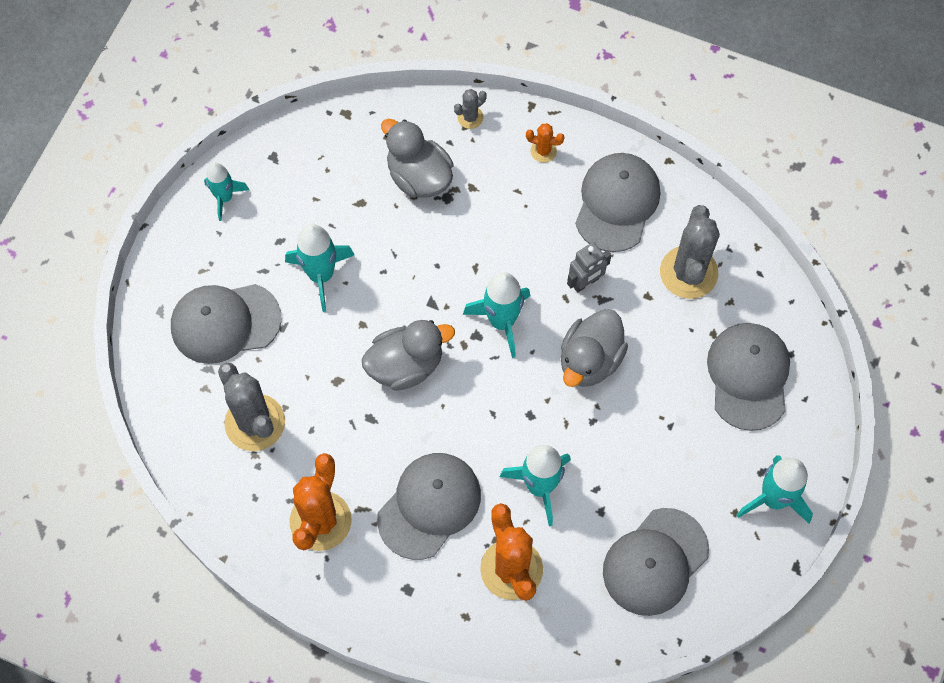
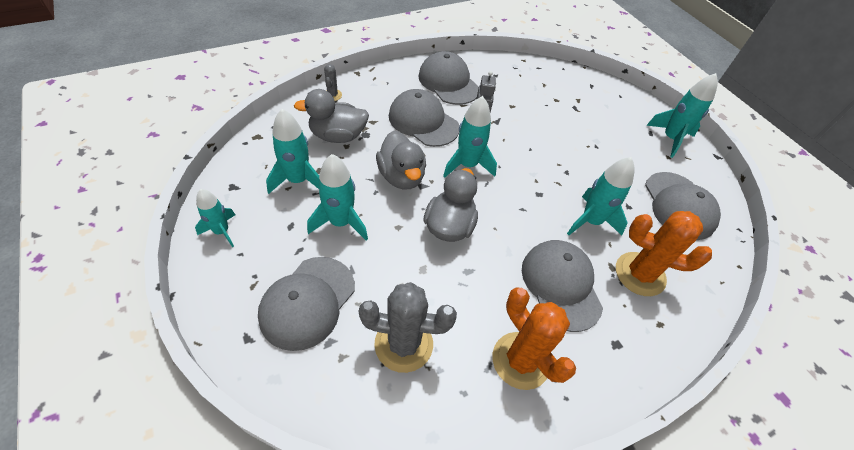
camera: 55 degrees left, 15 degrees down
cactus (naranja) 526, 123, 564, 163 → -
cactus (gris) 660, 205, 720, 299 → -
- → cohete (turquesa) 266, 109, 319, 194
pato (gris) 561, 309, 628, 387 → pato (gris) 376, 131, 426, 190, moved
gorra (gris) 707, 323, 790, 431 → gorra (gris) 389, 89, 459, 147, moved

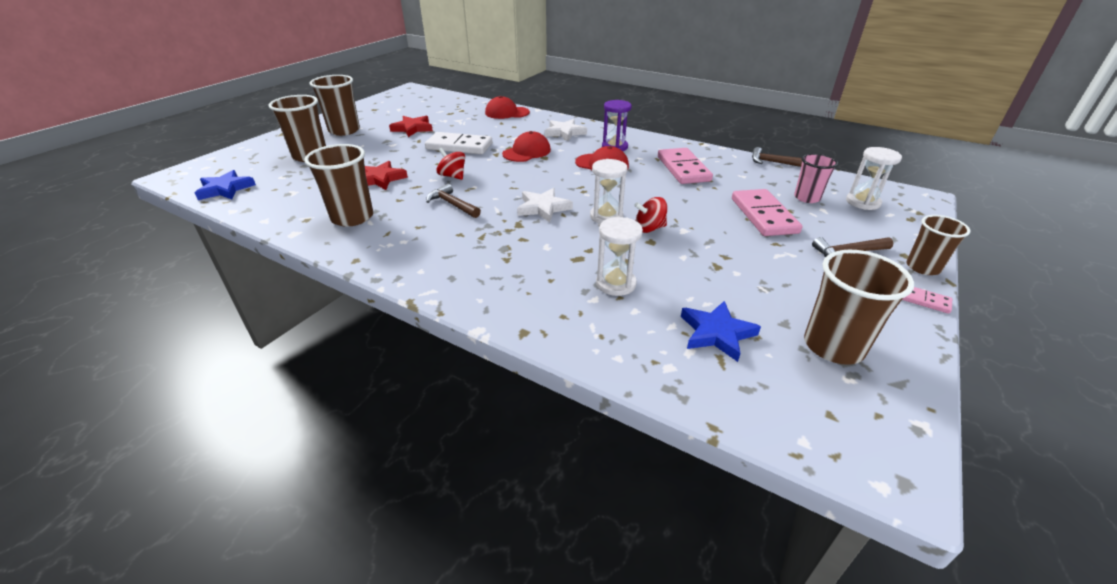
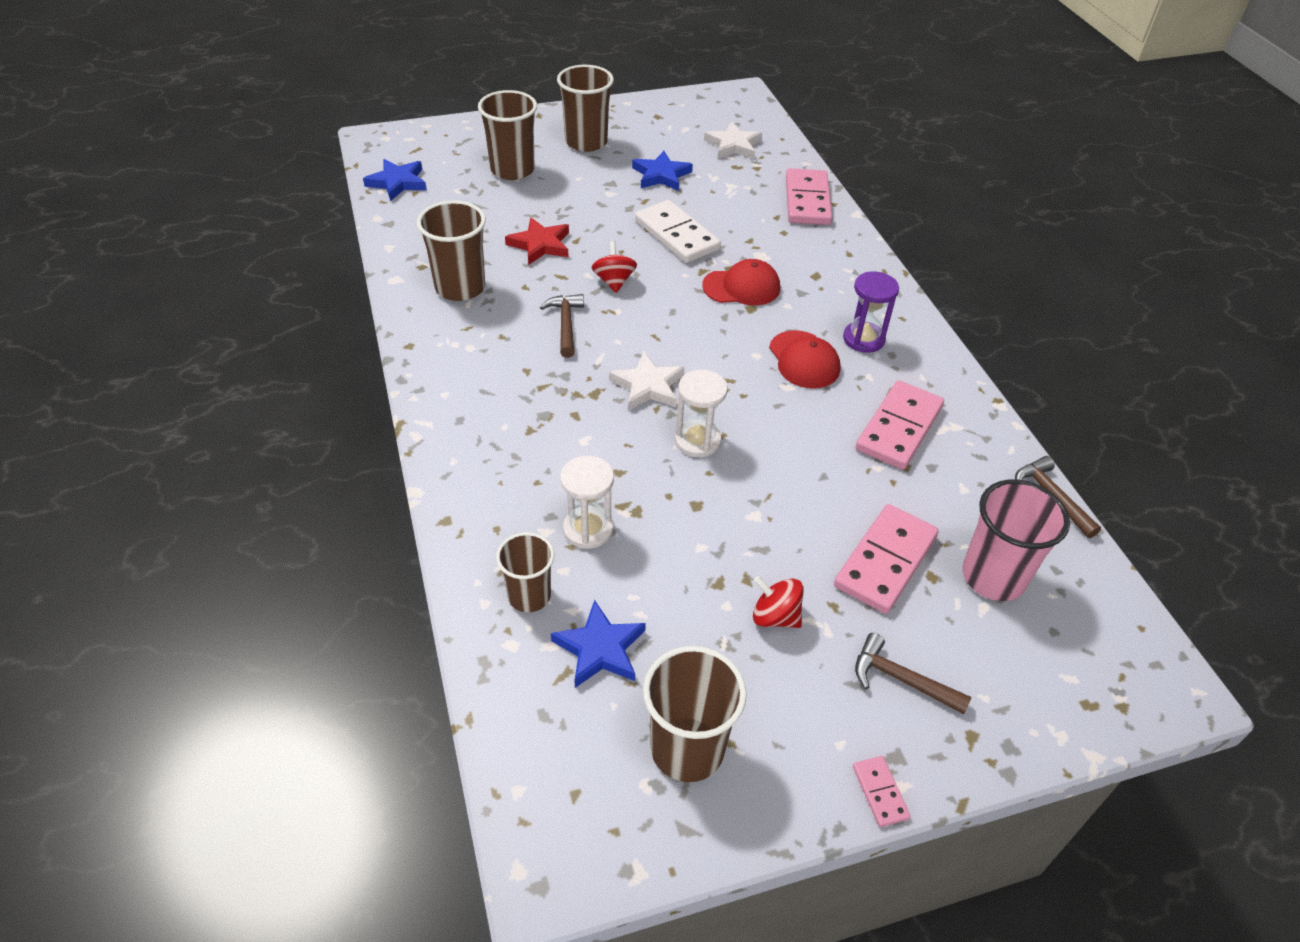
camera: 40 degrees right, 10 degrees up
reloj de arena (blanco) 846, 147, 902, 210 → -
estrella (blanco) 545, 119, 587, 141 → estrella (blanco) 704, 122, 762, 159, moved
peonza (rojo) 634, 197, 667, 233 → peonza (rojo) 753, 576, 804, 628, moved
vaso (marrón) 906, 215, 971, 275 → vaso (marrón) 496, 532, 554, 612, moved
gorra (rojo) 485, 96, 530, 119 → ficha de dominó (rosa) 786, 168, 832, 225
estrella (rojo) 389, 116, 433, 137 → estrella (azul) 632, 151, 693, 191
vaso (rosa) 794, 153, 838, 203 → vaso (rosa) 962, 479, 1070, 601, x1.54

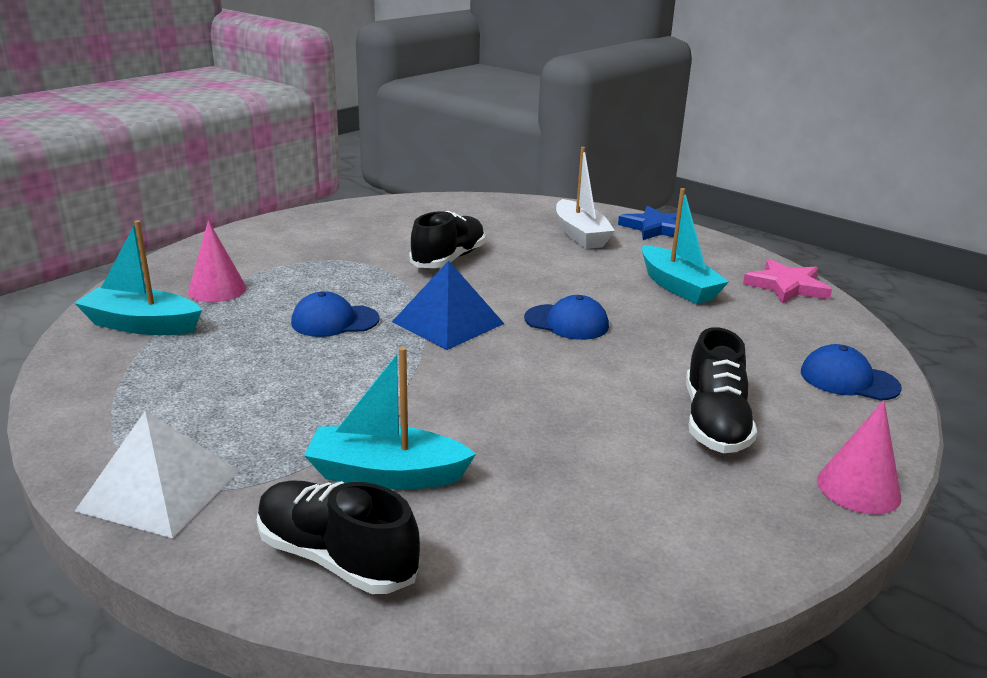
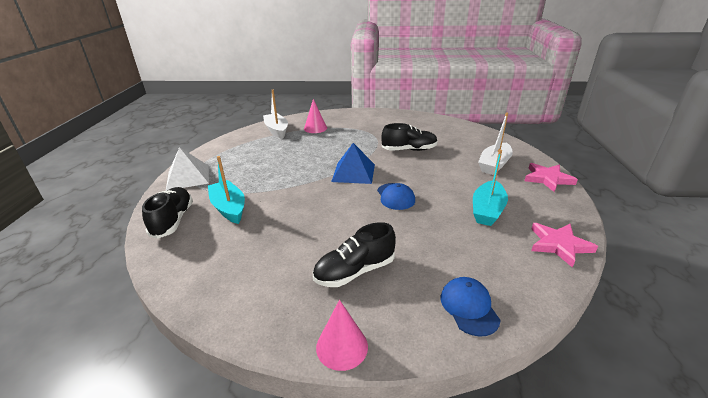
camera: 55 degrees right, 5 degrees up
gorra (azul) 291, 291, 380, 337 → -
barco (turquesa) 74, 220, 202, 335 → barco (blanco) 263, 90, 288, 139
estrella (azul) 618, 206, 677, 240 → estrella (rosa) 525, 163, 578, 192

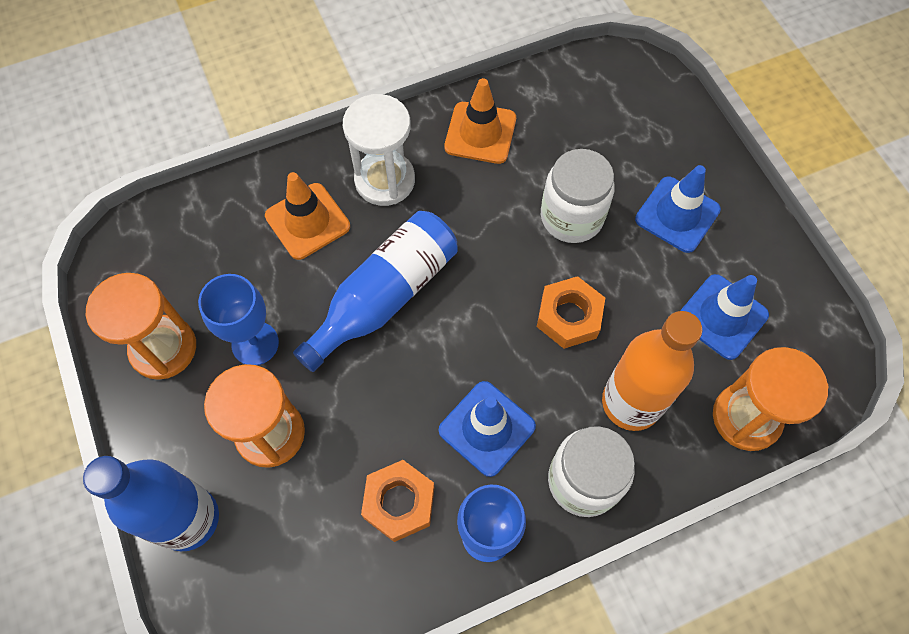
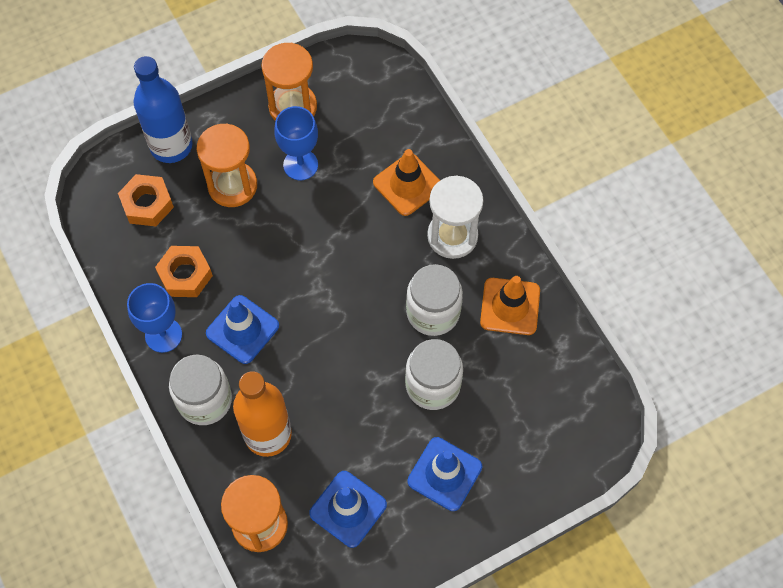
camera: 85 degrees right, 0 degrees up
botella (azul) 293, 211, 458, 372 → -
- → tarro (blanco) 406, 264, 463, 336
tuerca (naranja) 537, 276, 605, 349 → tuerca (naranja) 118, 174, 174, 226, moved

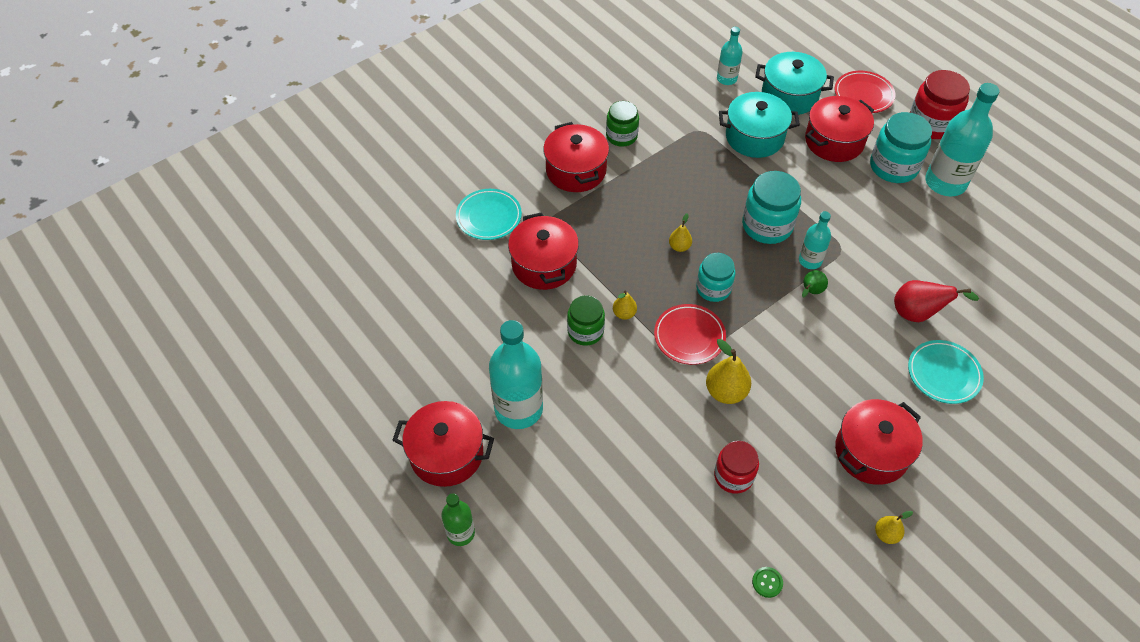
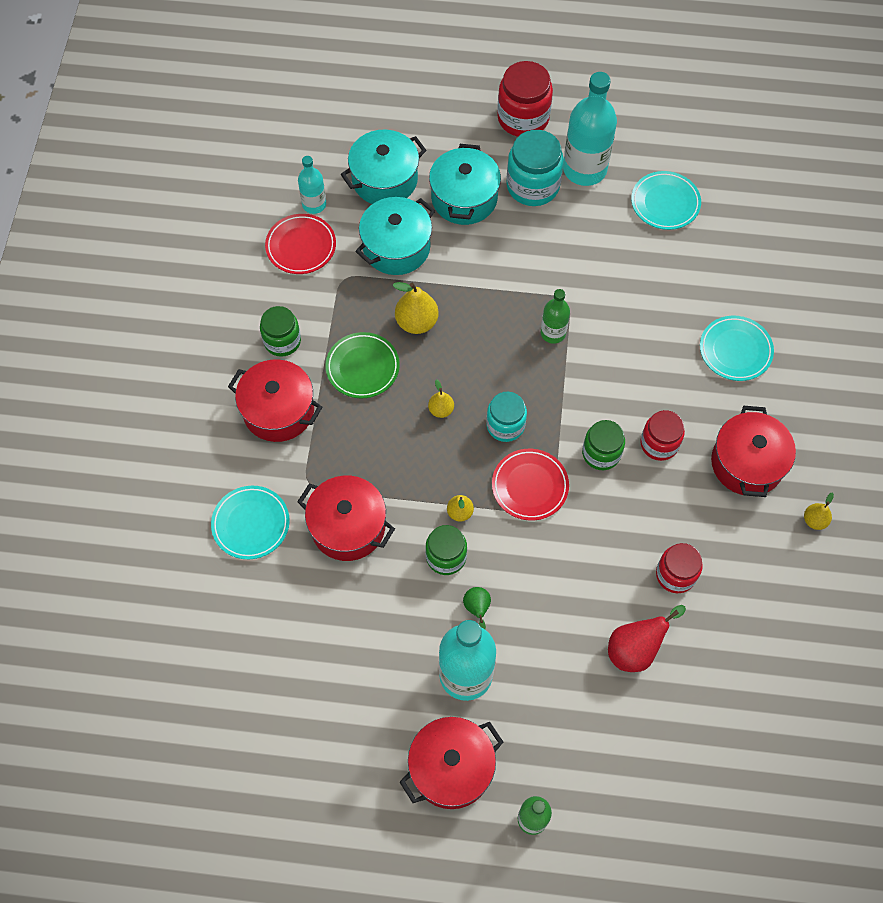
camera: 45 degrees left, 10 degrees up
tarro (turquesa) 742, 171, 801, 244 → -
botón (verde) 752, 567, 783, 598 → -
- → plato (verde) 325, 332, 400, 399
- → tarro (verde) 582, 420, 625, 470
- → plato (turquesa) 631, 171, 701, 230
- → tarro (rojo) 640, 410, 685, 461
pera (amarillo) 706, 339, 751, 404 → pera (amarillo) 392, 282, 439, 334, moved
pera (verde) 802, 270, 828, 298 → pera (verde) 463, 587, 491, 630, moved
plato (rojo) 835, 71, 896, 113 → plato (rojo) 265, 214, 336, 274, moved
pera (rojo) 894, 280, 979, 322 → pera (rojo) 608, 605, 686, 672, moved
botella (turquesa) 799, 211, 831, 269 → botella (verde) 541, 289, 570, 344
olla (rojo) 805, 96, 874, 162 → olla (turquesa) 429, 144, 501, 225

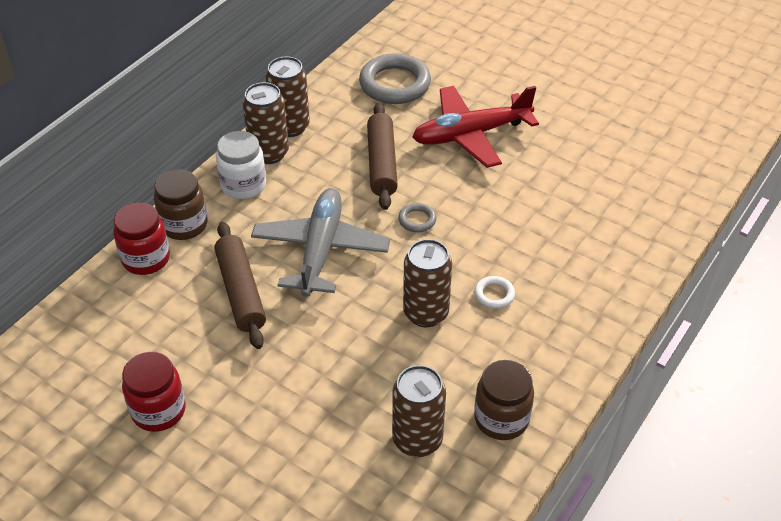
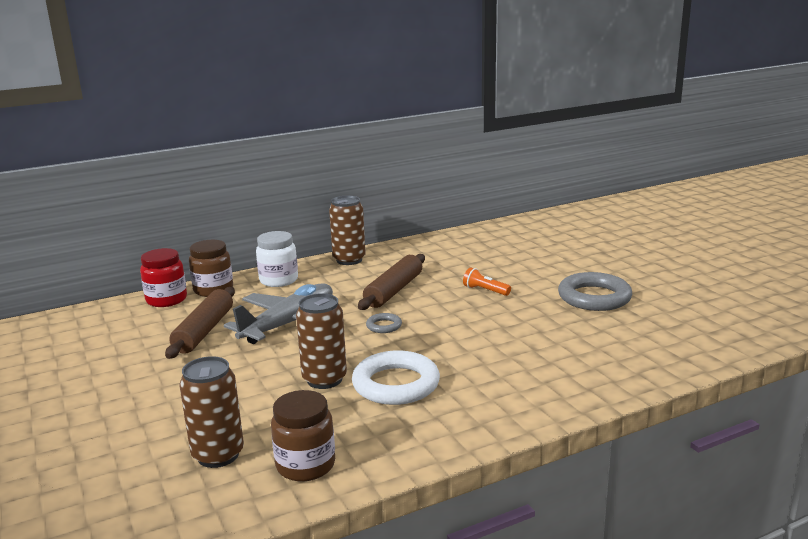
camera: 30 degrees right, 25 degrees down
tarro (rojo) 122, 352, 186, 432 → -
lata (marrón) 243, 82, 289, 164 → -
anillo (gris) 359, 53, 431, 104 → anillo (gris) 558, 272, 632, 311, moved
avión (rojo) 412, 86, 539, 168 → lámpara de mano (naranja) 463, 268, 511, 296
anillo (blanco) 474, 276, 515, 309 → anillo (blanco) 352, 350, 440, 405, x2.13

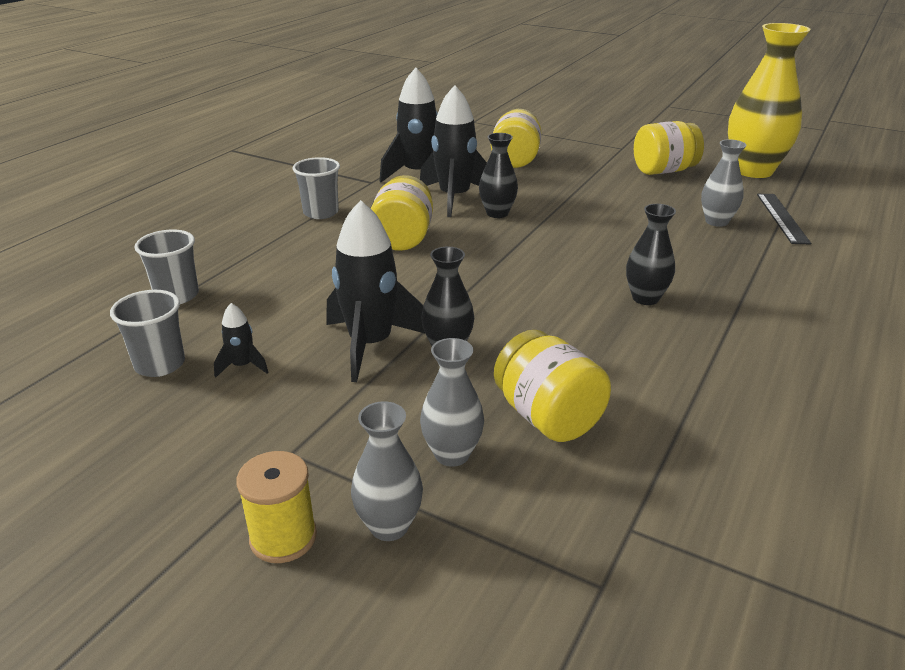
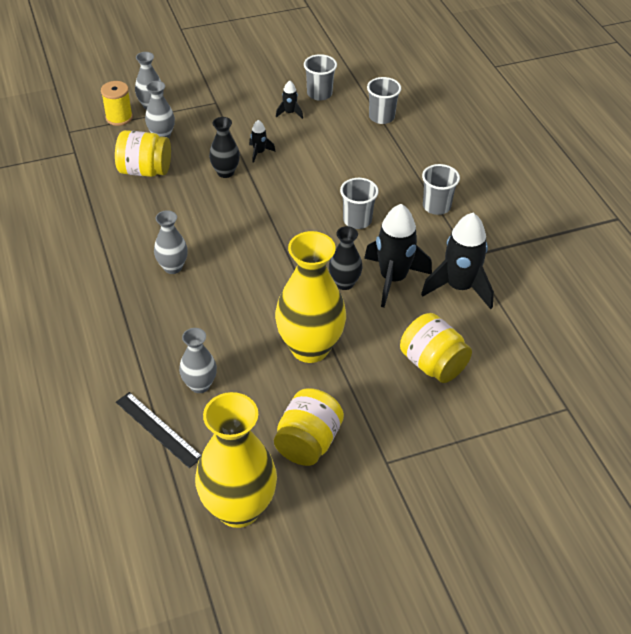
camera: 130 degrees right, 15 degrees up
- → florero (amarillo) 275, 231, 346, 363
carrete (amarillo) 236, 451, 317, 563 → carrete (amarillo) 101, 81, 133, 126, moved
tarro (amarillo) 370, 175, 433, 251 → vaso (gris) 340, 178, 379, 229
florero (negro) 626, 204, 676, 305 → florero (gris) 154, 210, 188, 274
cohete (negro) 327, 200, 425, 382 → cohete (negro) 249, 120, 276, 163, x0.46

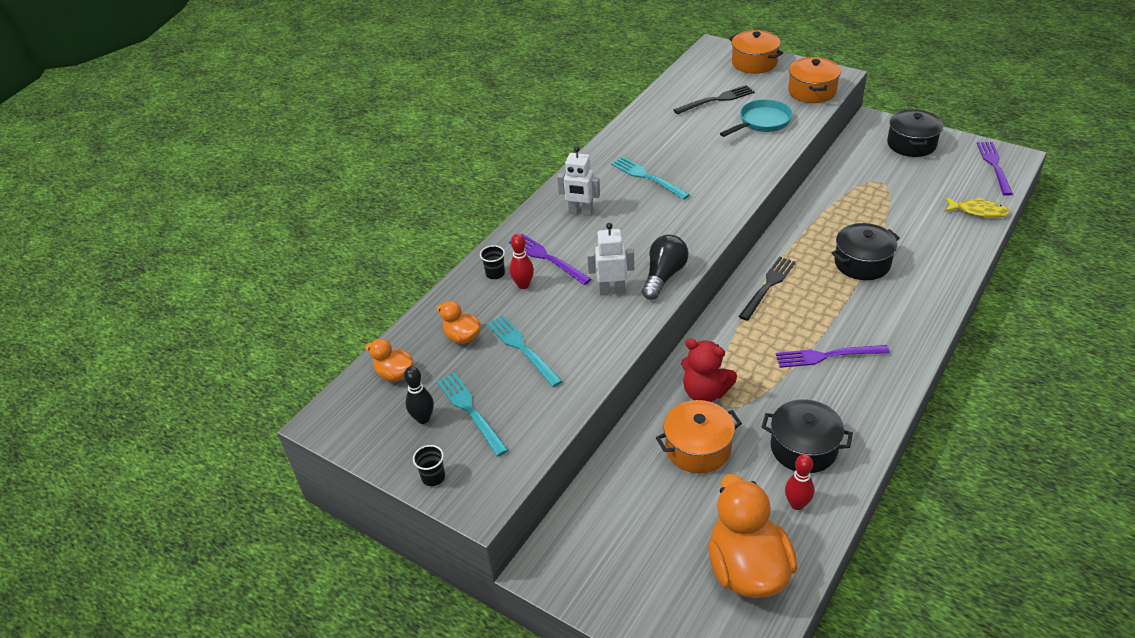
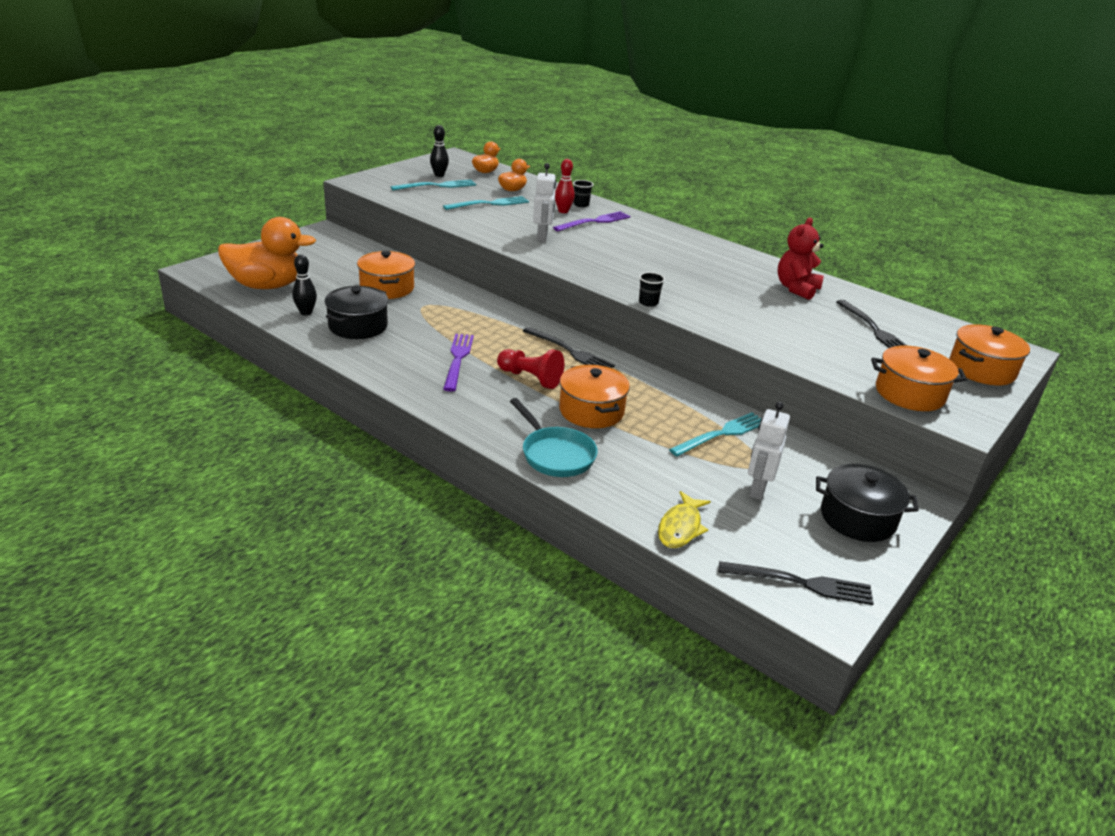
camera: 90 degrees right, 10 degrees down
bombilla (negro) 642, 235, 688, 300 → -
- → peón (rojo) 497, 349, 564, 389
vaso (negro) 413, 445, 445, 486 → vaso (negro) 639, 272, 665, 307, moved
robot (blanco) 557, 146, 600, 216 → robot (blanco) 748, 402, 790, 500, moved
tenedor (turquesa) 611, 157, 690, 200 → tenedor (turquesa) 669, 412, 761, 456, moved
osito (rojo) 681, 339, 737, 402 → osito (rojo) 777, 218, 824, 300, moved
sartén (turquesa) 720, 99, 793, 137 → sartén (turquesa) 510, 398, 598, 477, moved
bolo (rojo) 785, 454, 814, 510 → bolo (negro) 292, 254, 317, 315
olla (negro) 831, 223, 900, 280 → olla (naranja) 559, 365, 630, 428
tenedor (morado) 977, 142, 1013, 196 → tenedor (negro) 719, 561, 874, 605

